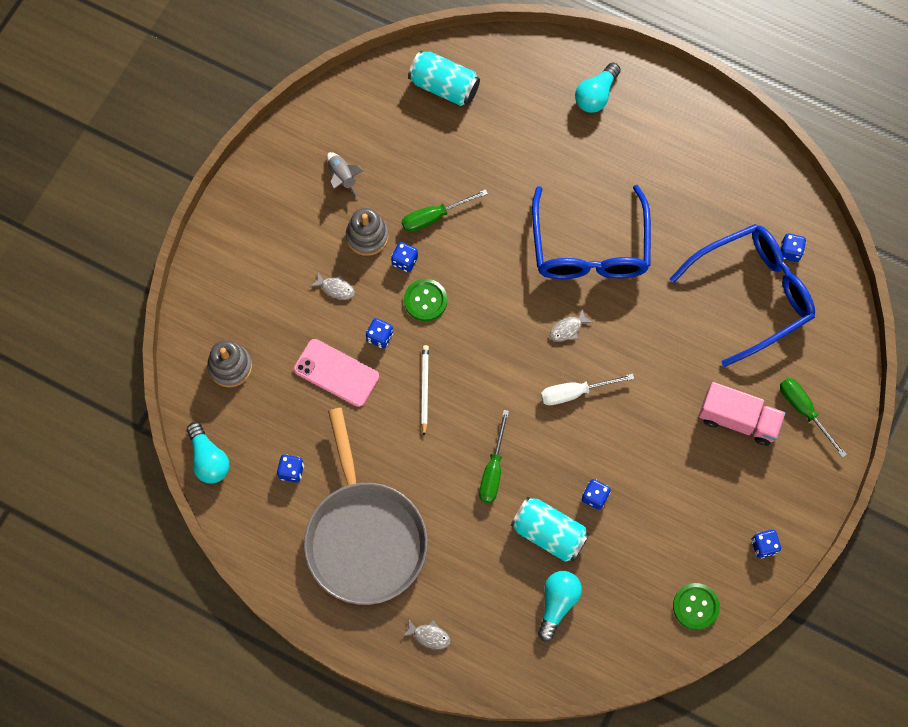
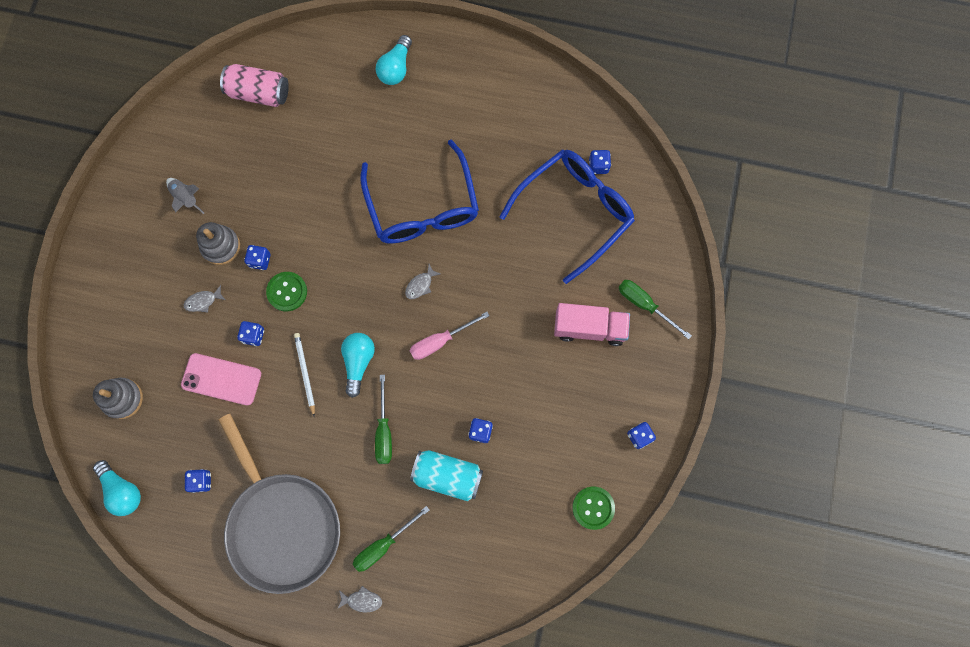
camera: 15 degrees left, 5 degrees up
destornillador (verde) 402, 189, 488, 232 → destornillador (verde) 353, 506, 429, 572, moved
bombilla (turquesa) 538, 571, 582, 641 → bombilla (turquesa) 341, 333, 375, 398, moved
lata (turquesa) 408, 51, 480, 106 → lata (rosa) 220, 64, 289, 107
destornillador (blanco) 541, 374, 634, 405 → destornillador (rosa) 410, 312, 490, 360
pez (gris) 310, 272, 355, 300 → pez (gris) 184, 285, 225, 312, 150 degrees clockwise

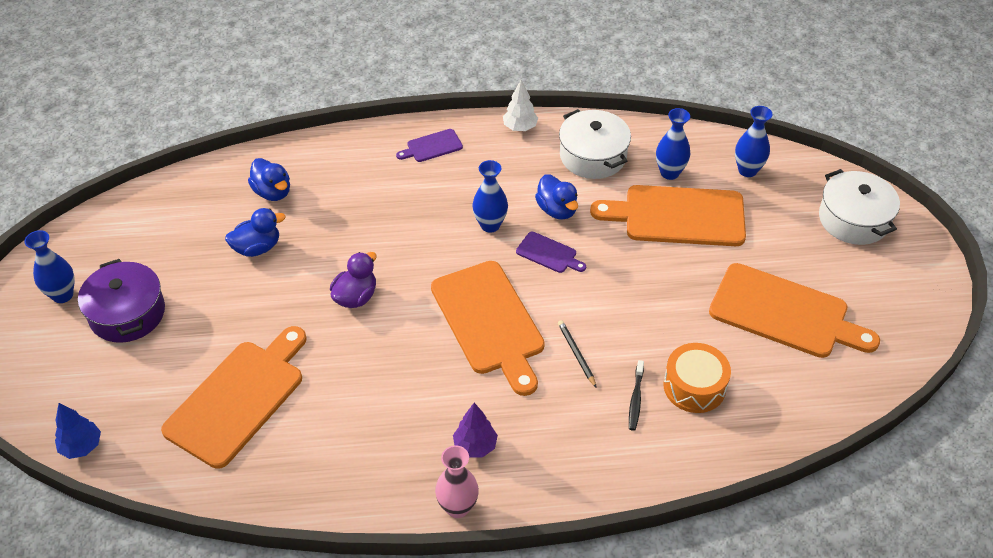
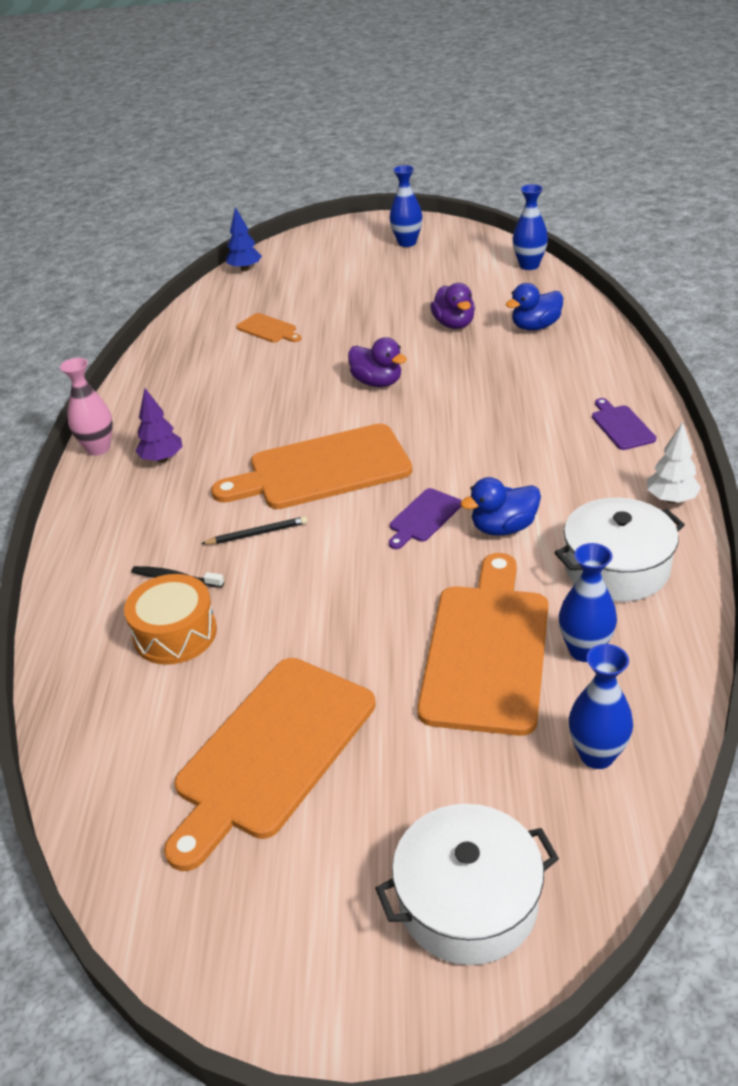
camera: 100 degrees right, 10 degrees down
olla (morado) 78, 259, 165, 343 → -
florero (azul) 472, 160, 508, 233 → florero (azul) 513, 184, 548, 270, moved
pato (azul) 225, 208, 286, 257 → pato (morado) 430, 283, 475, 329
tabla de cortar (naranja) 161, 326, 307, 469 → tabla de cortar (naranja) 236, 313, 301, 343, x0.46

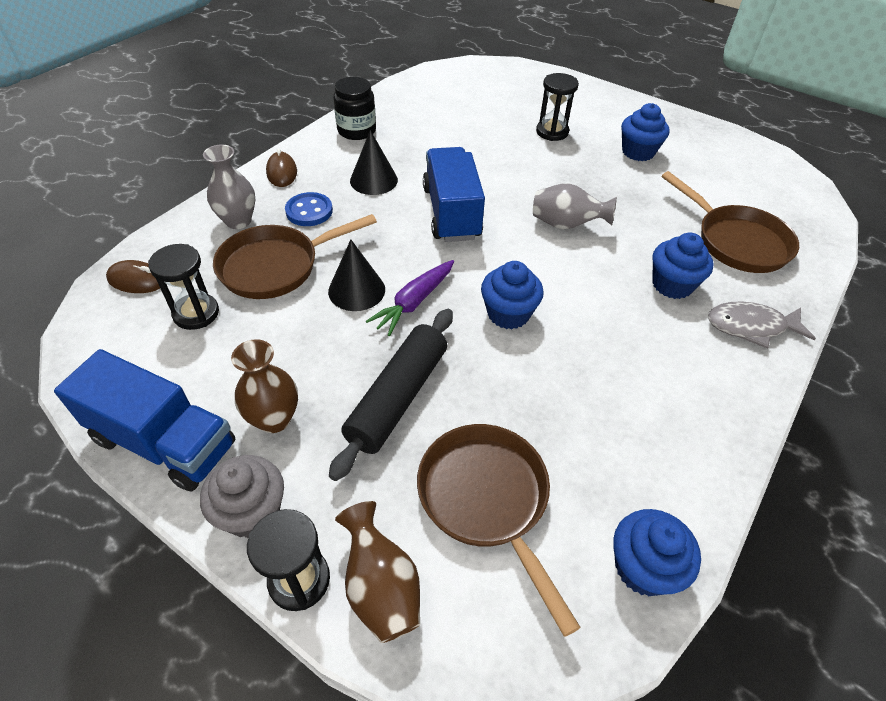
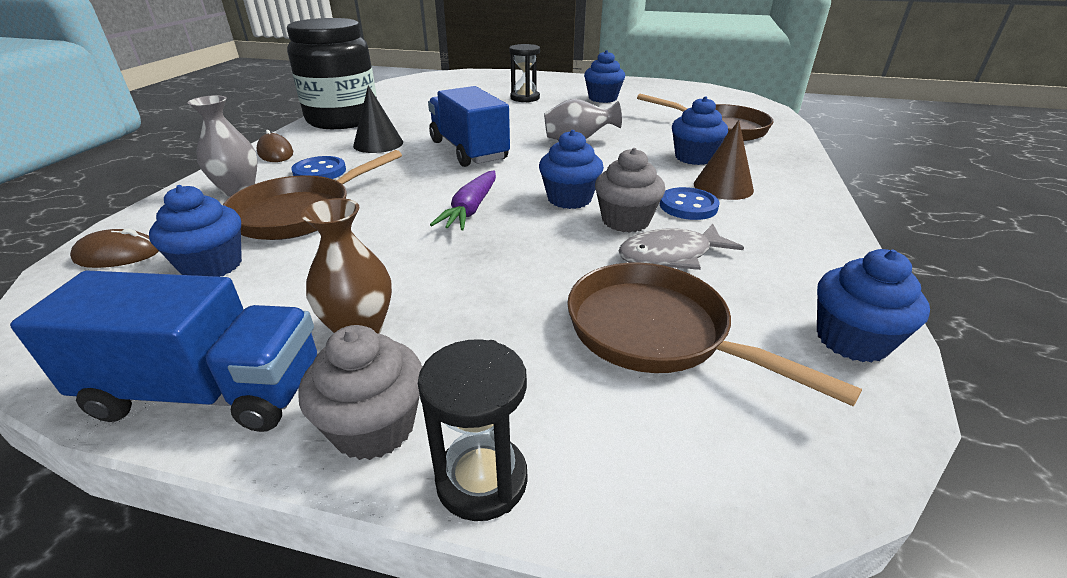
camera: 20 degrees left, 15 degrees down
cono (negro) 328, 239, 385, 311 → -
rodillo (negro) 329, 309, 453, 481 → -
florero (marrón) 335, 501, 420, 643 → -
- → magdalena (gris) 595, 148, 666, 233
- → botón (azul) 660, 187, 719, 220
- → cono (marrón) 694, 120, 754, 200
pez (gris) 708, 301, 816, 348 → pez (gris) 618, 224, 744, 270, moved
reloj de arena (negro) 148, 244, 219, 330 → magdalena (azul) 149, 185, 242, 277
tarro (negro) 333, 77, 376, 140 → tarro (negro) 287, 18, 377, 129, x1.84

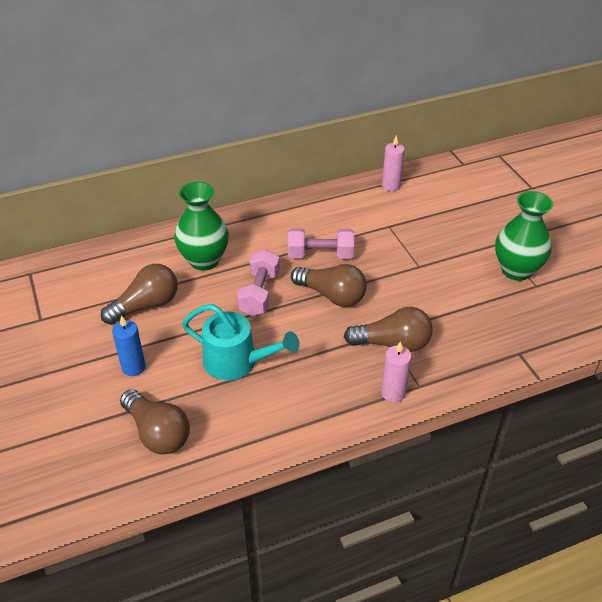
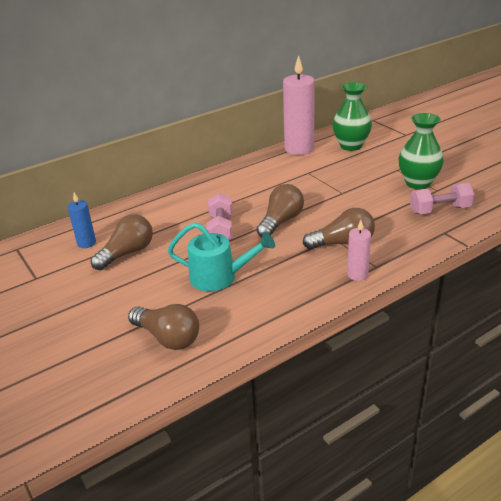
camera: 10 degrees left, 10 degrees down
vela (azul) 112, 315, 146, 376 → vela (azul) 68, 193, 96, 248, moved
florero (verde) 174, 182, 229, 271 → florero (verde) 333, 82, 372, 151, moved
mancuerna (rosa) 288, 228, 354, 259 → mancuerna (rosa) 410, 183, 474, 214, moved
bombilla (marrón) 291, 264, 367, 307 → bombilla (marrón) 256, 184, 304, 237, 75 degrees counterclockwise
vela (rosa) 382, 135, 405, 191 → vela (rosa) 283, 55, 315, 155, x1.97

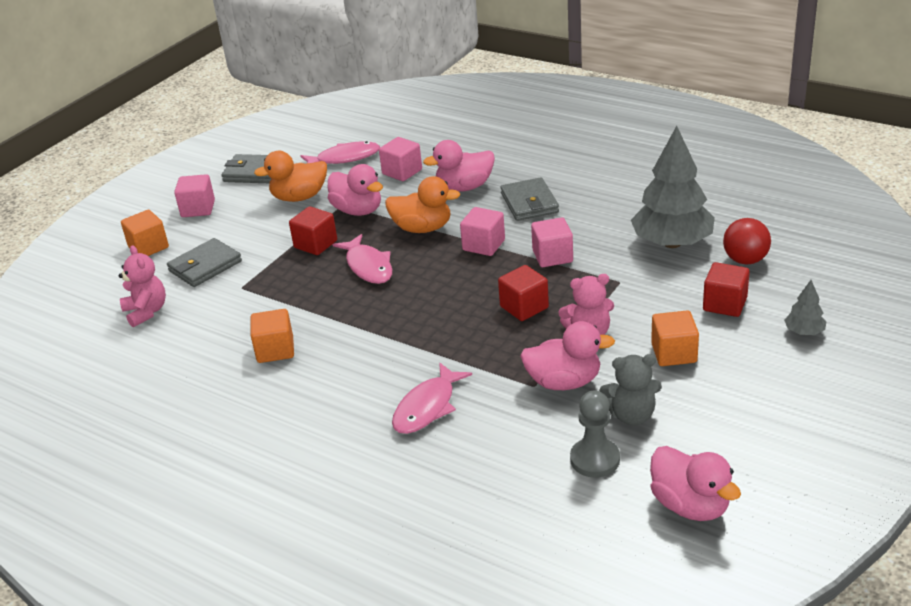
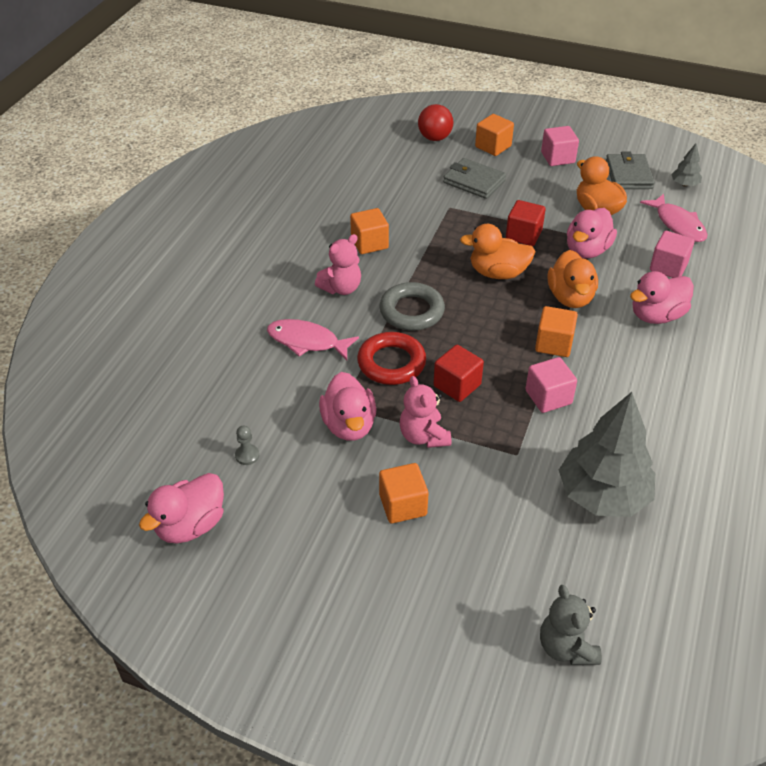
camera: 75 degrees right, 10 degrees up
cartera (gris) 501, 177, 559, 221 → -
cubo (rojo) 703, 262, 750, 317 → -
- → anillo (rojo) 357, 332, 426, 385
- → anillo (gris) 379, 282, 445, 331
osito (rosa) 118, 245, 166, 327 → osito (rosa) 315, 234, 361, 295, moved
osito (gris) 599, 354, 662, 425 → osito (gris) 540, 585, 602, 665, moved
pelota (rojo) 723, 218, 771, 264 → pelota (rojo) 418, 104, 453, 141, moved
árbol (gris) 784, 280, 827, 335 → árbol (gris) 671, 144, 702, 187, moved
pez (rosa) 332, 234, 392, 284 → pato (naranja) 460, 224, 536, 279
cubo (rosa) 460, 207, 505, 256 → cubo (naranja) 535, 306, 578, 357
pato (rosa) 423, 140, 495, 192 → pato (rosa) 630, 271, 694, 324, 90 degrees counterclockwise
peón (gris) 570, 390, 620, 478 → peón (gris) 235, 426, 259, 465, x0.55

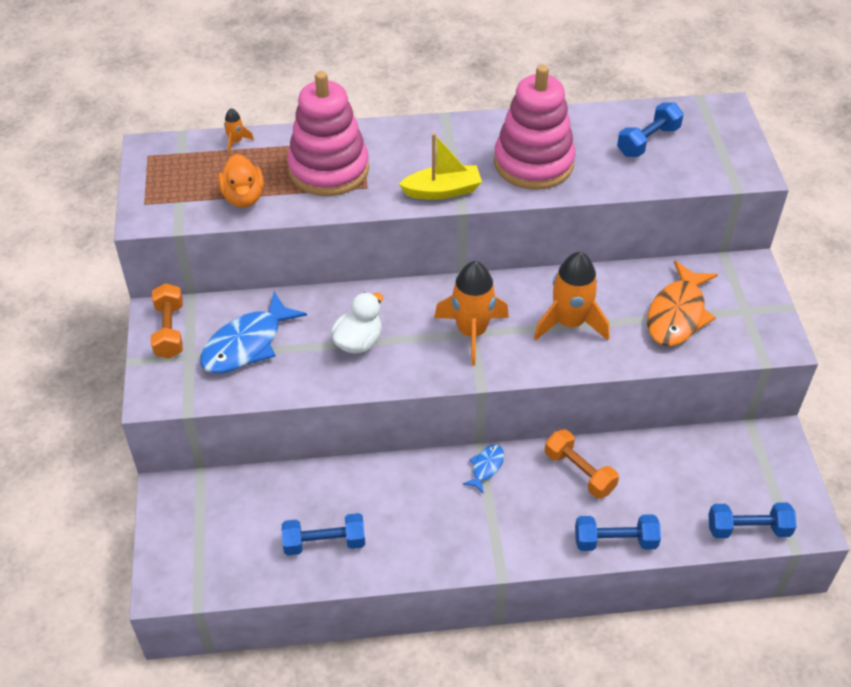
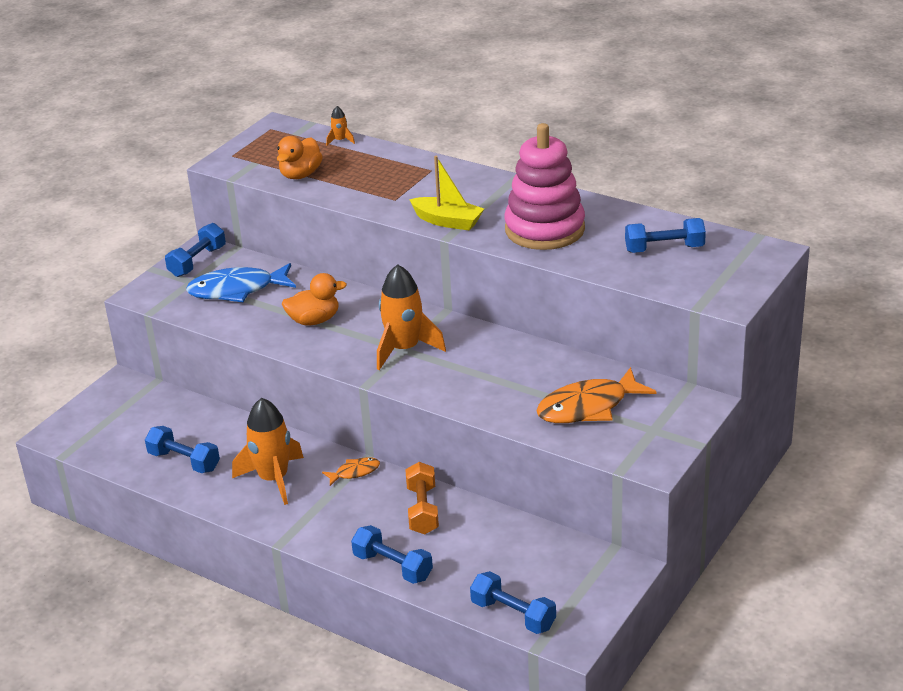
camera: 40 degrees right, 15 degrees down
juguete apilable (rosa) 287, 71, 369, 196 → -
cohete (naranja) 534, 252, 609, 340 → cohete (naranja) 232, 398, 304, 505, moved
mancuerna (naranja) 151, 283, 183, 359 → mancuerna (azul) 165, 223, 226, 277
pato (blanco) 331, 292, 383, 354 → pato (naranja) 282, 273, 347, 325
pez (azul) 463, 445, 504, 494 → pez (naranja) 322, 457, 380, 486

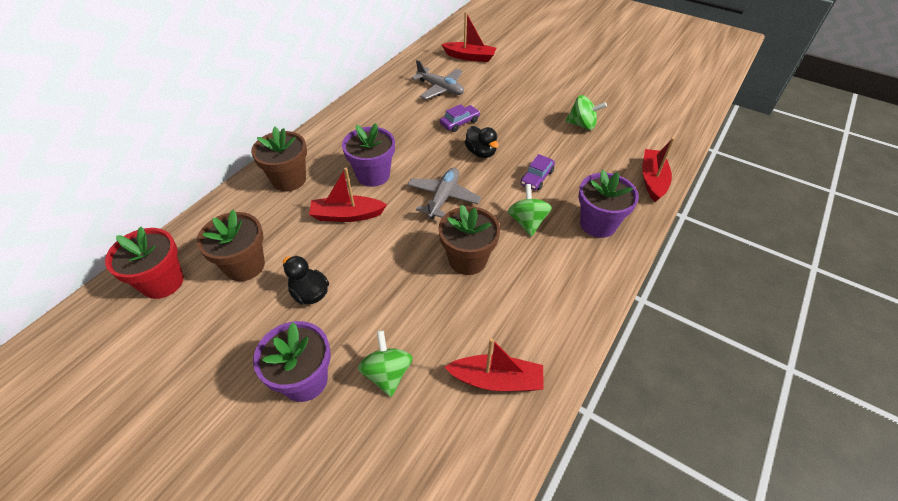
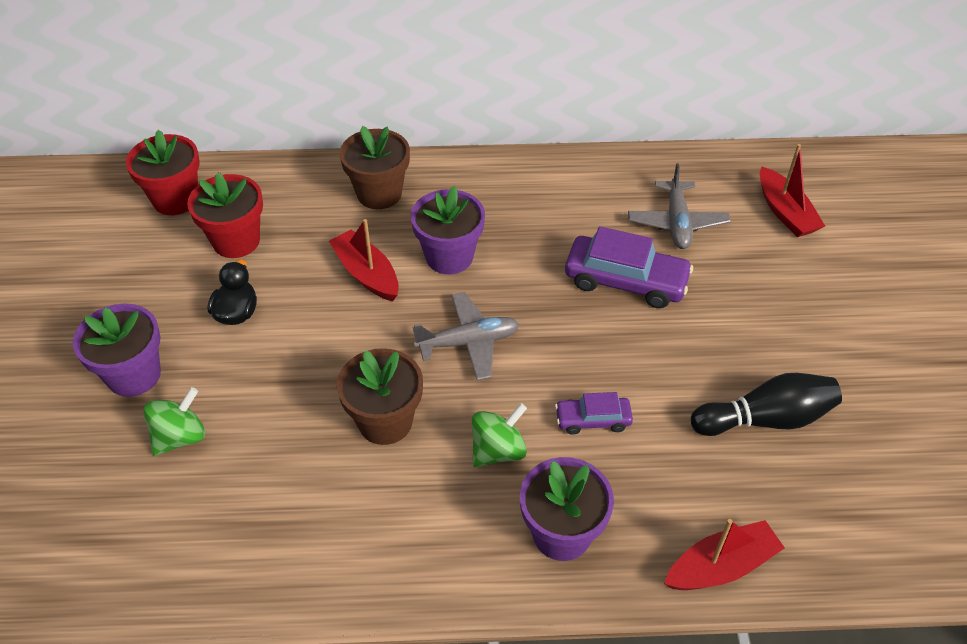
camera: 55 degrees right, 0 degrees up
barco (rojo) 445, 338, 544, 391 → -
pato (negro) 465, 126, 499, 158 → -
peonza (verde) 566, 95, 607, 130 → bolo (negro) 691, 373, 842, 436
maceta (marrón) 197, 210, 265, 281 → maceta (rojo) 187, 173, 263, 258
coche (morado) 440, 104, 480, 132 → coche (morado) 565, 226, 693, 308, x1.81

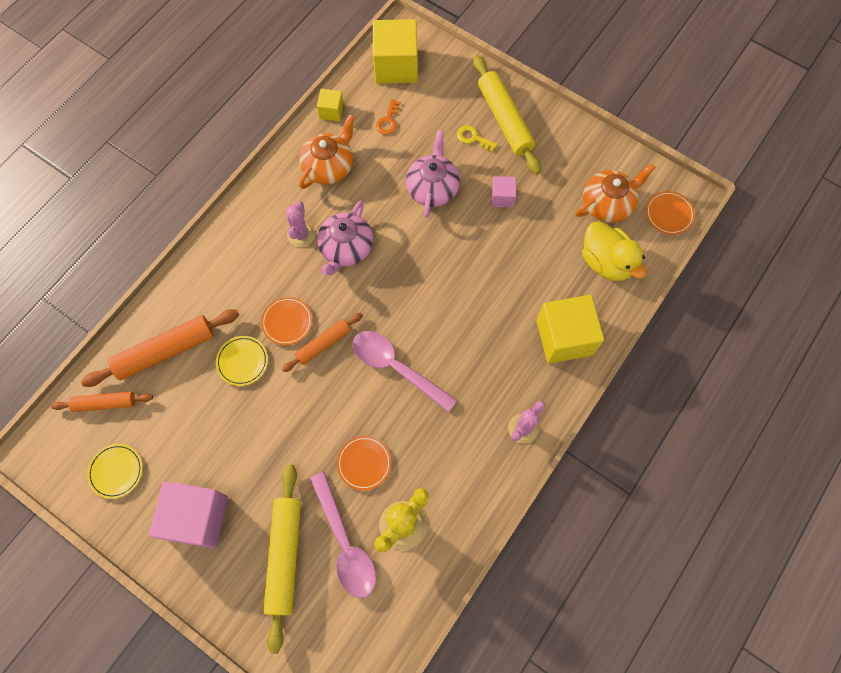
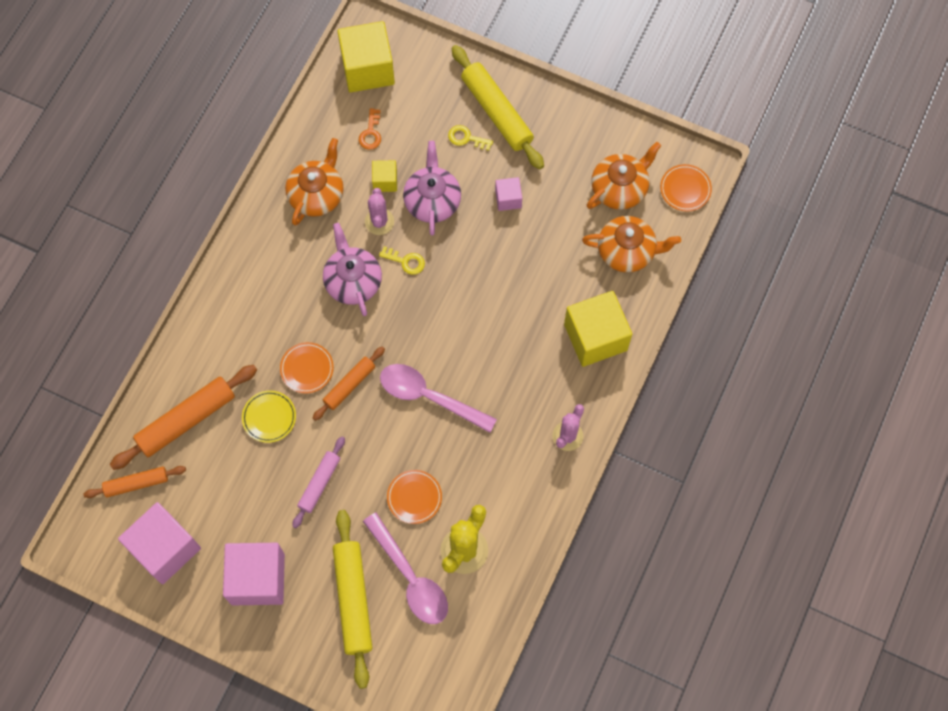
camera: 10 degrees left, 0 degrees up
- → rodillo (rosa) 292, 436, 345, 528
- → llave (amarillo) 379, 246, 425, 275
cactus (rosa) 285, 201, 315, 247 → cactus (rosa) 365, 188, 394, 235, moved
cubo (amarillo) 317, 89, 344, 121 → cubo (amarillo) 372, 160, 397, 192, moved
plato (amarillo) 87, 444, 143, 499 → cubo (rosa) 118, 502, 201, 584
pato (amarillo) 582, 221, 646, 281 → tetera (naranja) 582, 216, 681, 273
tetera (rosa) 317, 201, 373, 275 → tetera (rosa) 323, 223, 382, 316, 150 degrees clockwise

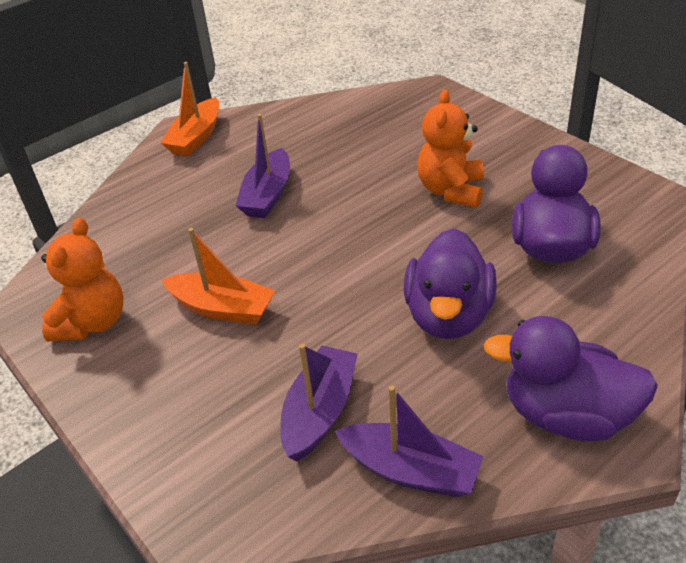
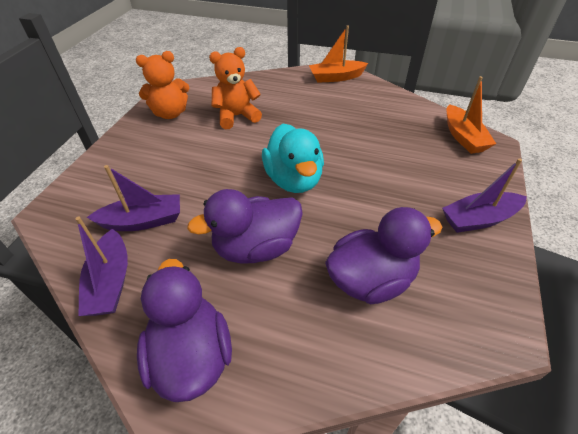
camera: 55 degrees right, 5 degrees up
- → pato (turquesa) 262, 124, 324, 193
barco (naranja) 161, 228, 275, 324 → barco (naranja) 447, 76, 496, 154, moved
barco (morado) 236, 114, 290, 218 → barco (morado) 442, 158, 527, 233, moved
osito (naranja) 417, 89, 484, 207 → osito (naranja) 209, 47, 262, 129, moved

